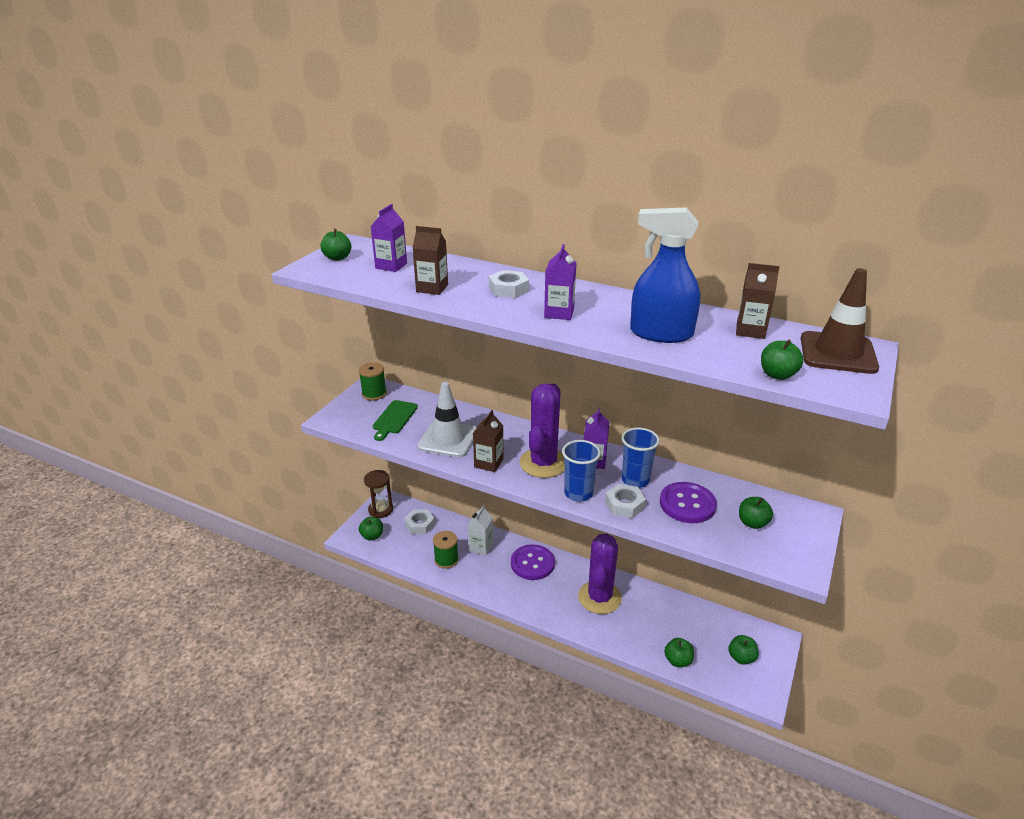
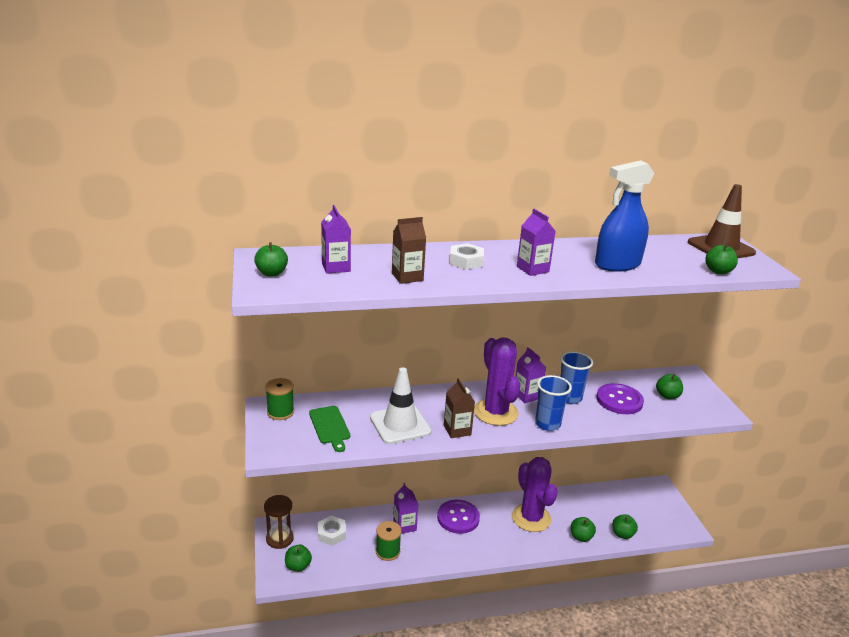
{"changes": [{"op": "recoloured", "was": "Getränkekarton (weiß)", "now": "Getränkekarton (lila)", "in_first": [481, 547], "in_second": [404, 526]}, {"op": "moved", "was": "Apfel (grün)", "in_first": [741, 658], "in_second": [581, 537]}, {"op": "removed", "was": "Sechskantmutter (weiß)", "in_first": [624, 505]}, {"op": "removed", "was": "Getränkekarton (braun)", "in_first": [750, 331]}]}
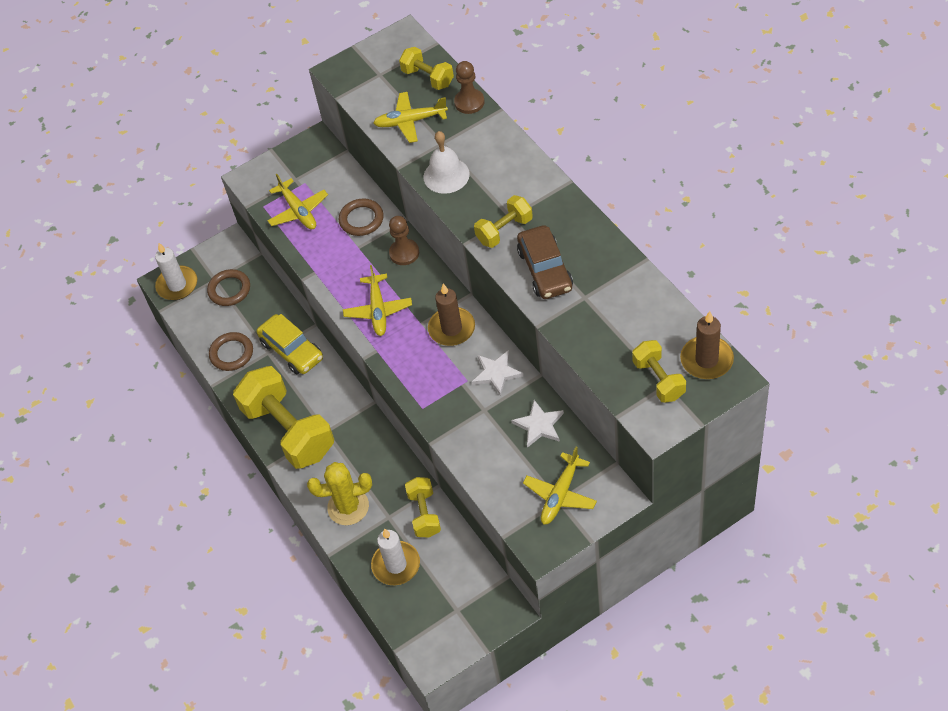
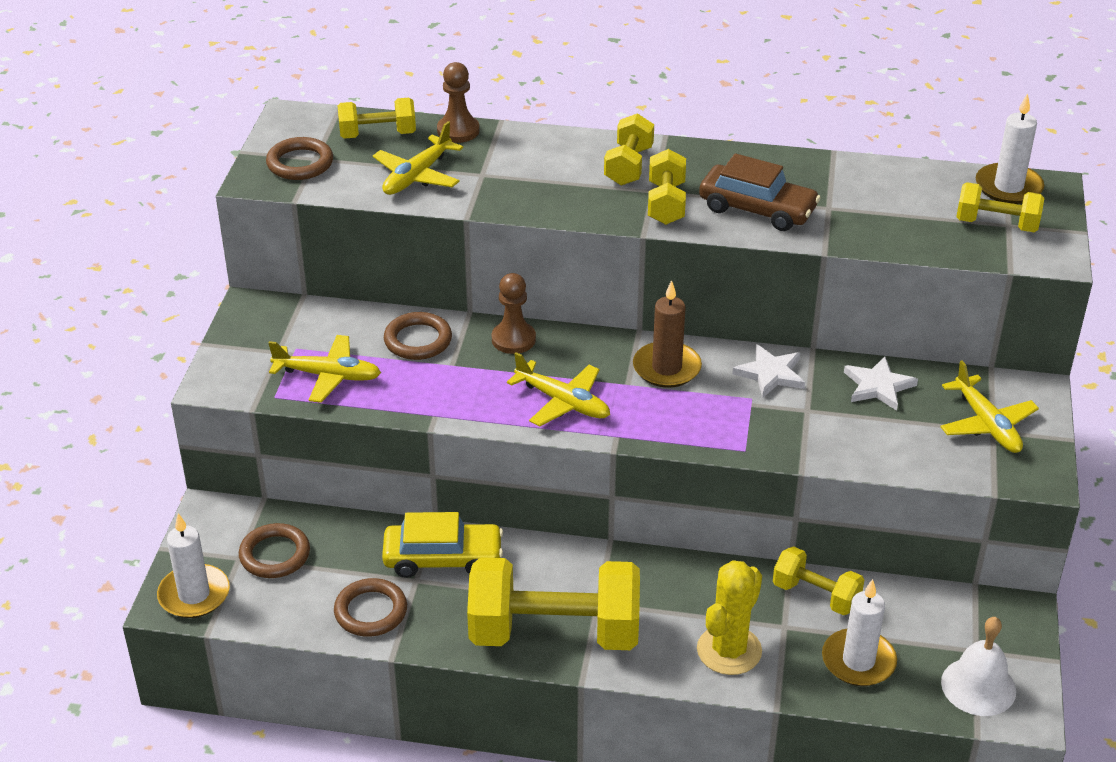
{"changes": [{"op": "added", "now": "Ring (braun)", "in_second": [300, 163]}, {"op": "added", "now": "Hantel (gelb)", "in_second": [628, 166]}, {"op": "moved", "was": "Glocke (weiß)", "in_first": [446, 175], "in_second": [978, 686]}, {"op": "recoloured", "was": "Kerze (braun)", "now": "Kerze (weiß)", "in_first": [706, 360], "in_second": [1008, 187]}]}
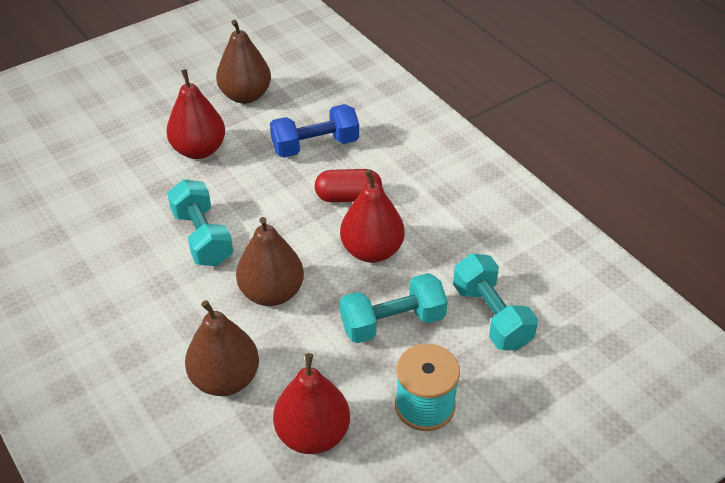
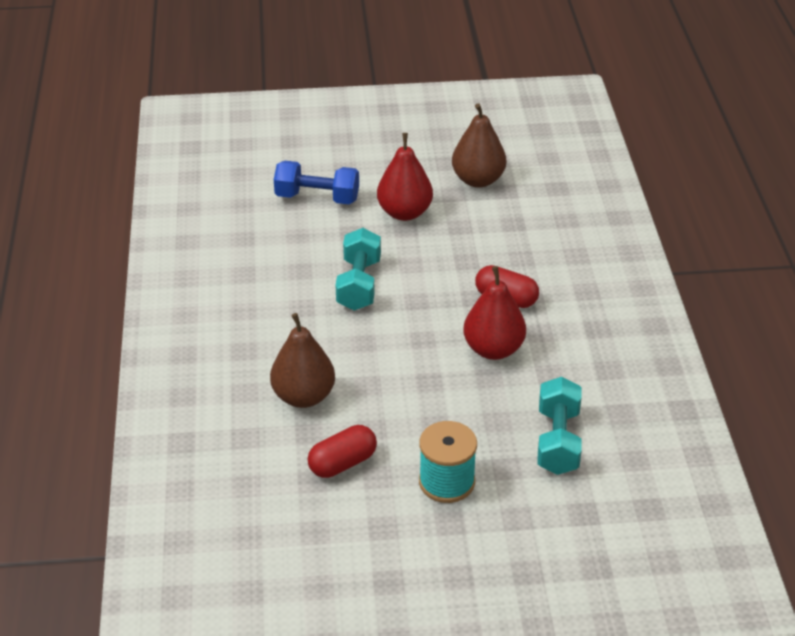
{"changes": [{"op": "moved", "was": "Hantel (blau)", "in_first": [315, 146], "in_second": [317, 198]}, {"op": "replaced", "was": "Birne (rot)", "now": "Kapsel (rot)", "in_first": [313, 434], "in_second": [342, 463]}, {"op": "removed", "was": "Birne (braun)", "in_first": [272, 293]}, {"op": "removed", "was": "Hantel (türkis)", "in_first": [392, 322]}]}
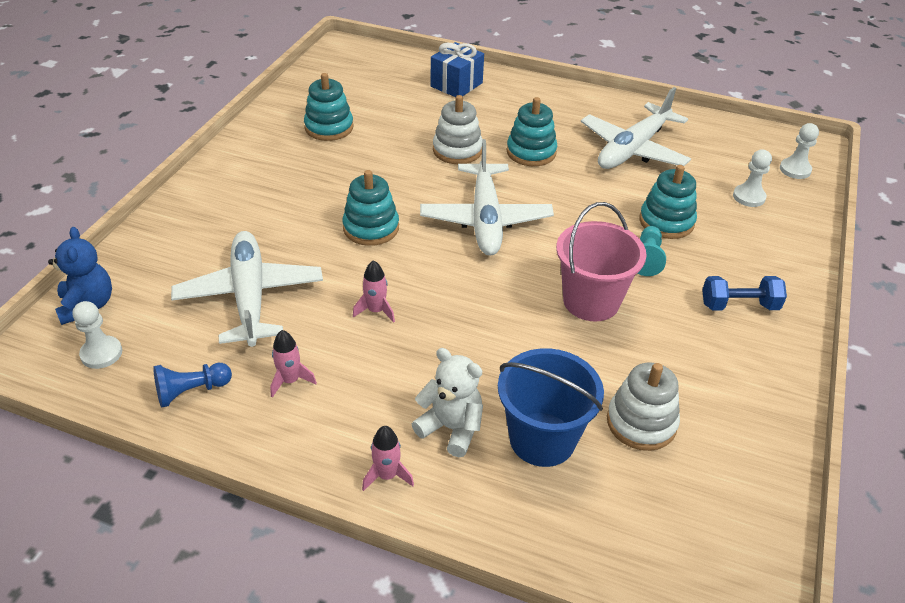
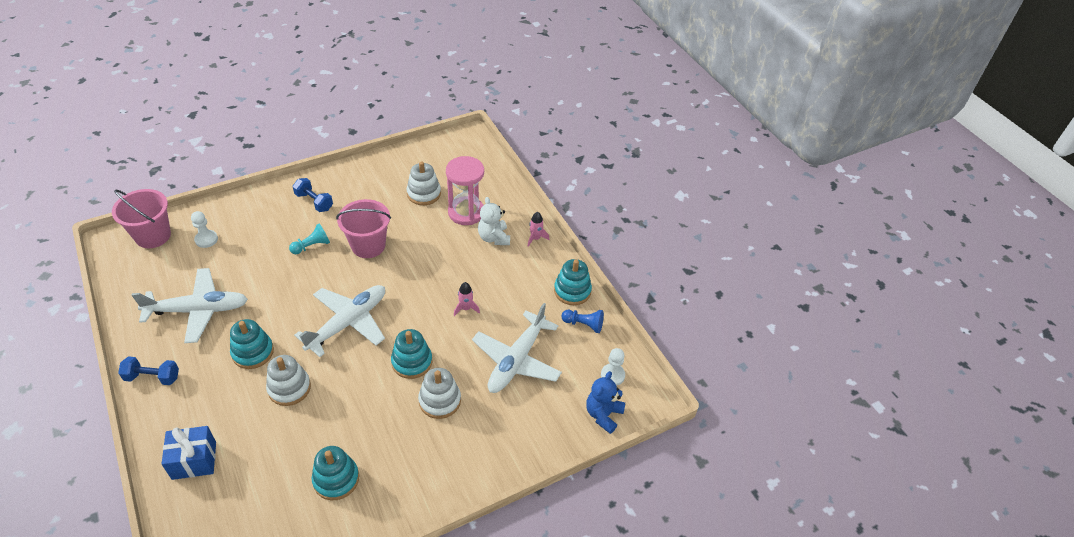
{"changes": [{"op": "replaced", "was": "Bauer (weiß)", "now": "Eimer (rosa)", "in_first": [795, 170], "in_second": [153, 236]}, {"op": "added", "now": "Hantel (blau)", "in_second": [152, 377]}, {"op": "added", "now": "Stapelspielzeug (weiß)", "in_second": [440, 400]}, {"op": "replaced", "was": "Eimer (blau)", "now": "Sanduhr (rosa)", "in_first": [542, 439], "in_second": [466, 212]}, {"op": "moved", "was": "Stapelspielzeug (türkis)", "in_first": [666, 222], "in_second": [572, 291]}, {"op": "removed", "was": "Rakete (rosa)", "in_first": [290, 381]}]}
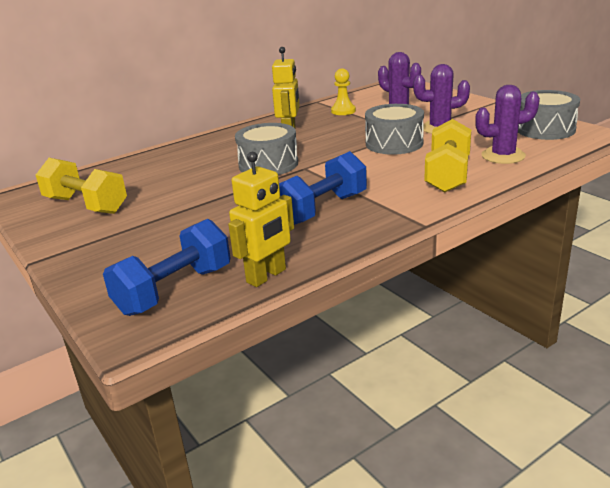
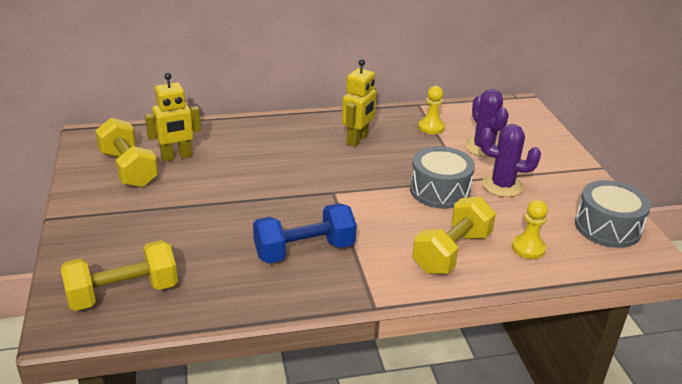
{"changes": [{"op": "recoloured", "was": "Hantel (blau)", "now": "Hantel (gelb)", "in_first": [174, 290], "in_second": [123, 293]}, {"op": "moved", "was": "Roboter (gelb)", "in_first": [266, 276], "in_second": [176, 157]}, {"op": "replaced", "was": "Kaktus (lila)", "now": "Bauer (gelb)", "in_first": [503, 156], "in_second": [528, 248]}, {"op": "removed", "was": "Trommel (grau)", "in_first": [268, 164]}]}
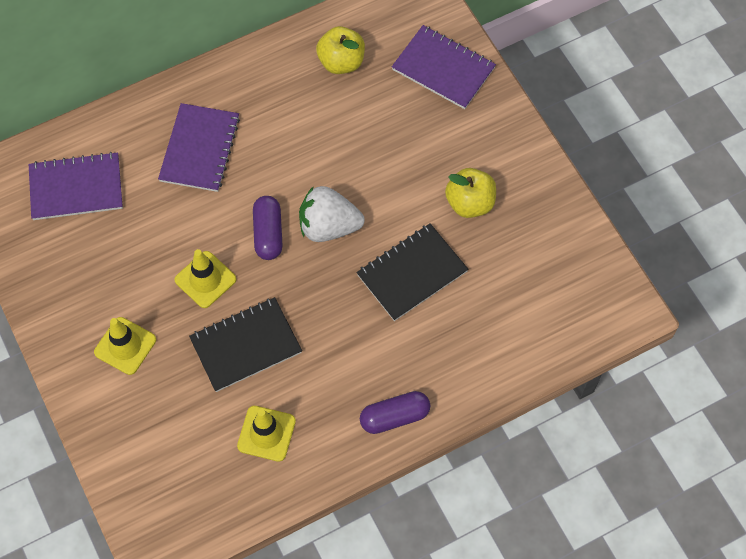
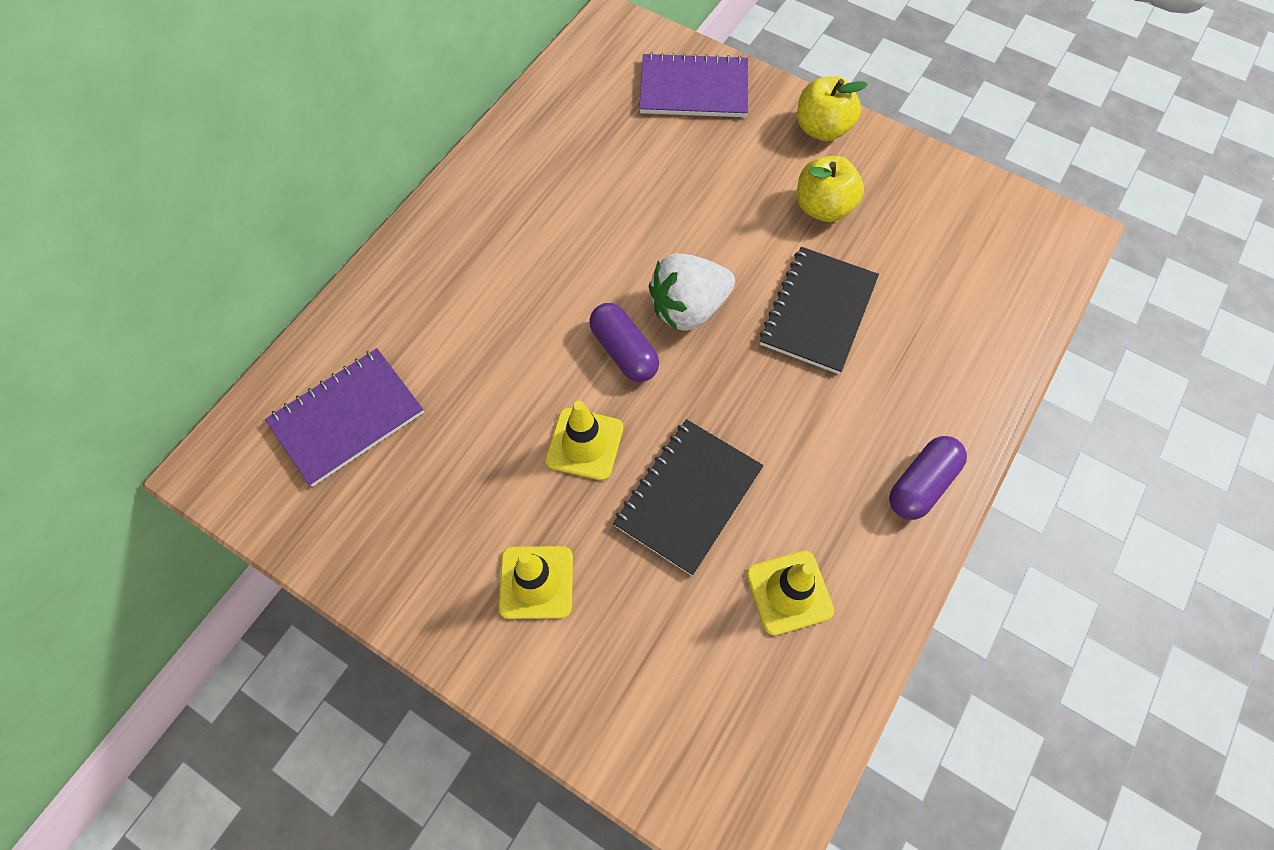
{"changes": [{"op": "moved", "was": "Apfel (gelb)", "in_first": [341, 62], "in_second": [822, 129]}, {"op": "removed", "was": "Notizbuch (lila)", "in_first": [199, 149]}]}
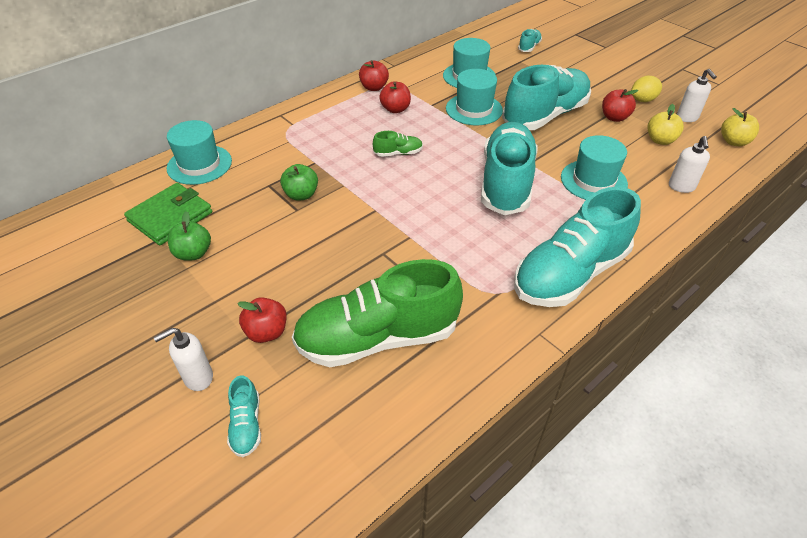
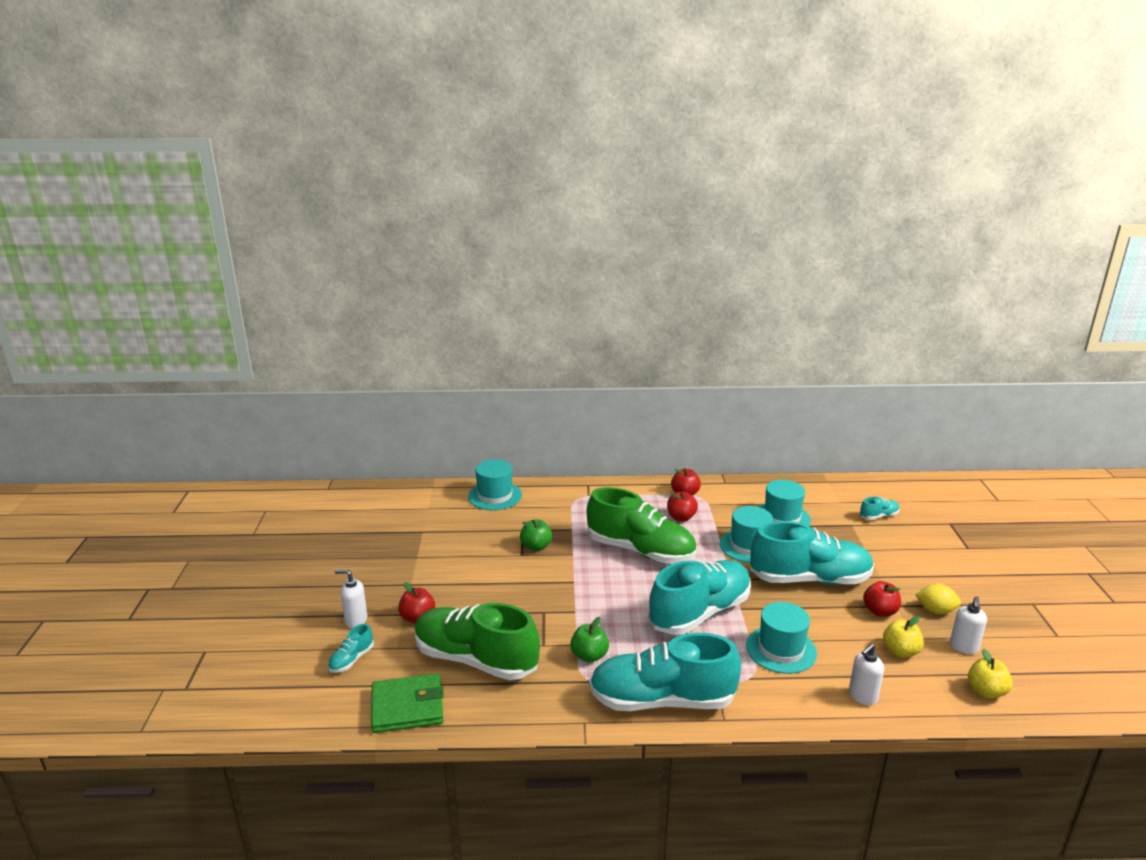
{"changes": [{"op": "moved", "was": "Geldbörse (grün)", "in_first": [170, 217], "in_second": [407, 707]}, {"op": "moved", "was": "Apfel (grün)", "in_first": [193, 253], "in_second": [589, 656]}, {"op": "resized", "was": "Schuh (grün)", "in_first": [398, 153], "in_second": [640, 551], "ratio": 2.44}]}
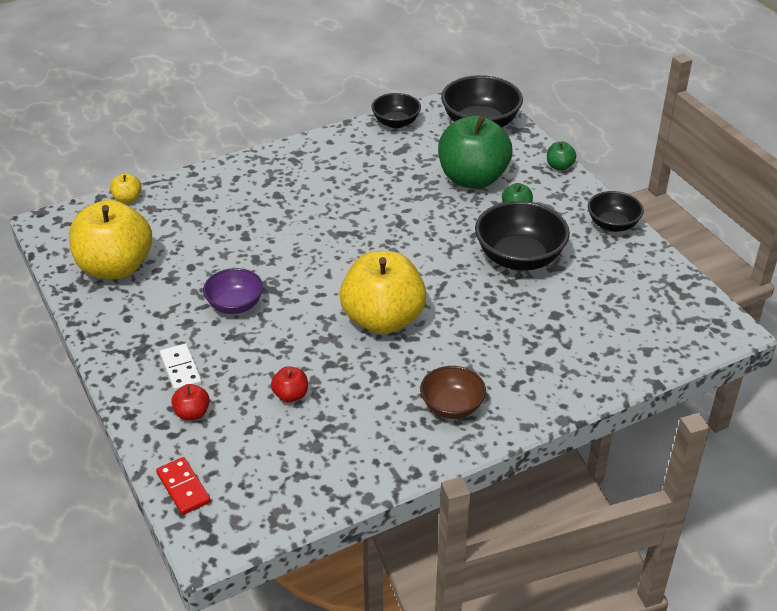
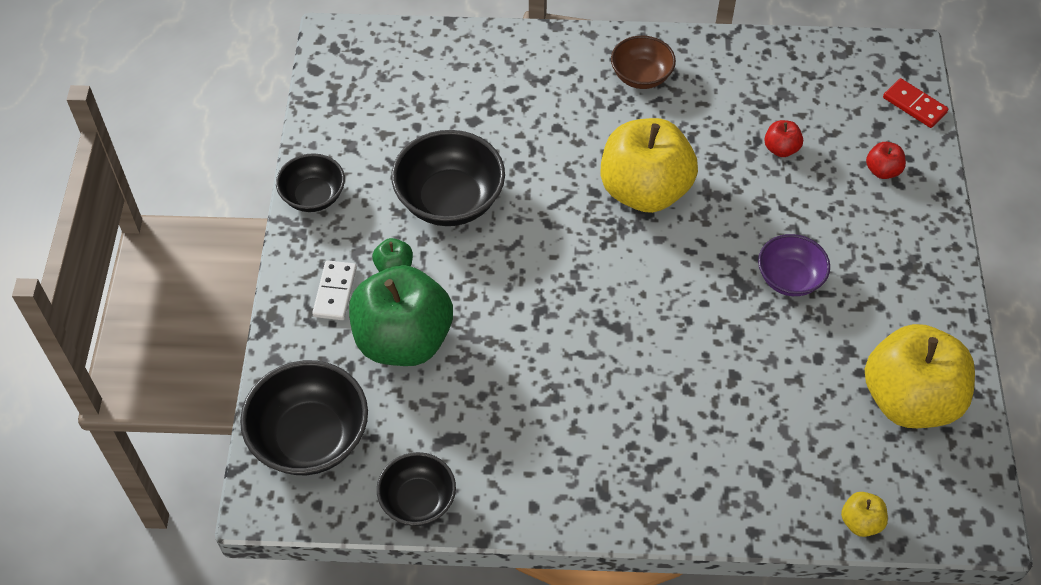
{"changes": [{"op": "moved", "was": "Dominostein (weiß)", "in_first": [181, 369], "in_second": [335, 292]}, {"op": "turned", "was": "Dominostein (rot)", "in_first": [183, 488], "in_second": [914, 105], "clockwise": -45}, {"op": "removed", "was": "Apfel (grün)", "in_first": [559, 166]}]}
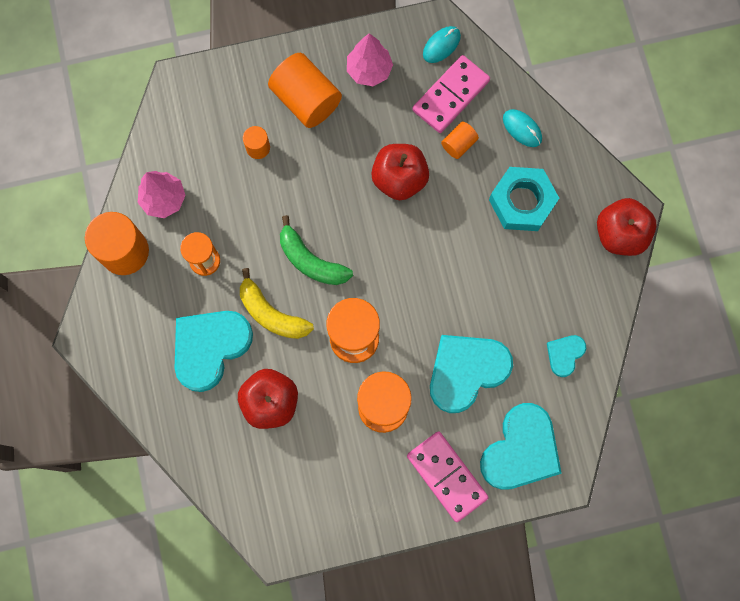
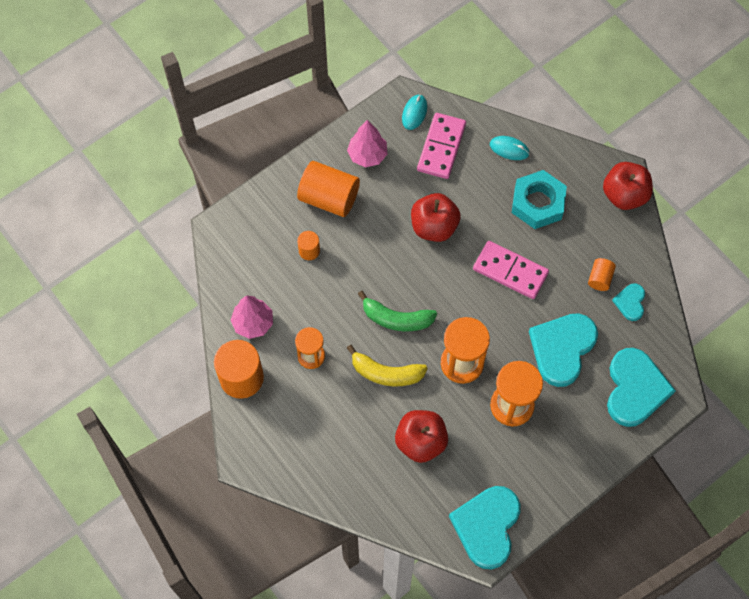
{"changes": [{"op": "moved", "was": "Herz (türkis)", "in_first": [210, 347], "in_second": [487, 526]}, {"op": "moved", "was": "Dominostein (rosa)", "in_first": [447, 476], "in_second": [510, 271]}, {"op": "moved", "was": "Vollzylinder (orange)", "in_first": [458, 144], "in_second": [600, 278]}]}
